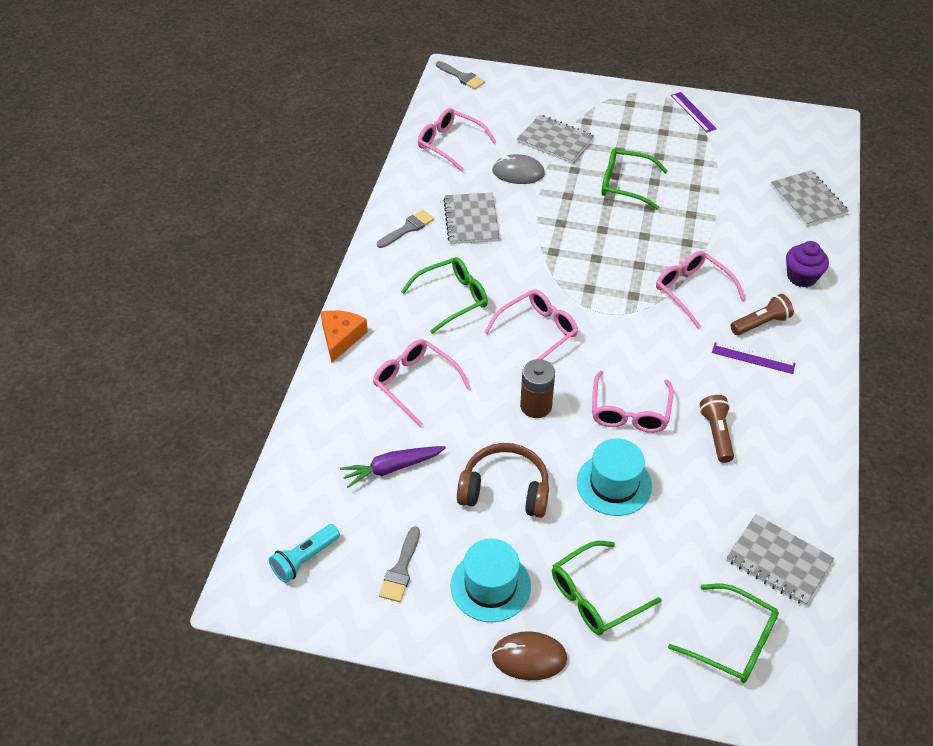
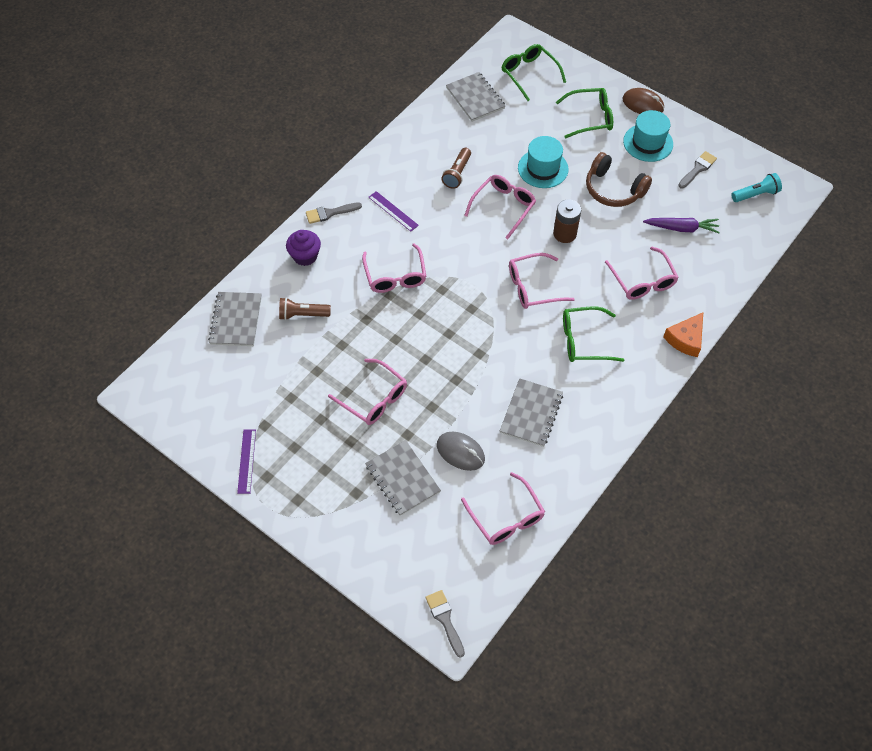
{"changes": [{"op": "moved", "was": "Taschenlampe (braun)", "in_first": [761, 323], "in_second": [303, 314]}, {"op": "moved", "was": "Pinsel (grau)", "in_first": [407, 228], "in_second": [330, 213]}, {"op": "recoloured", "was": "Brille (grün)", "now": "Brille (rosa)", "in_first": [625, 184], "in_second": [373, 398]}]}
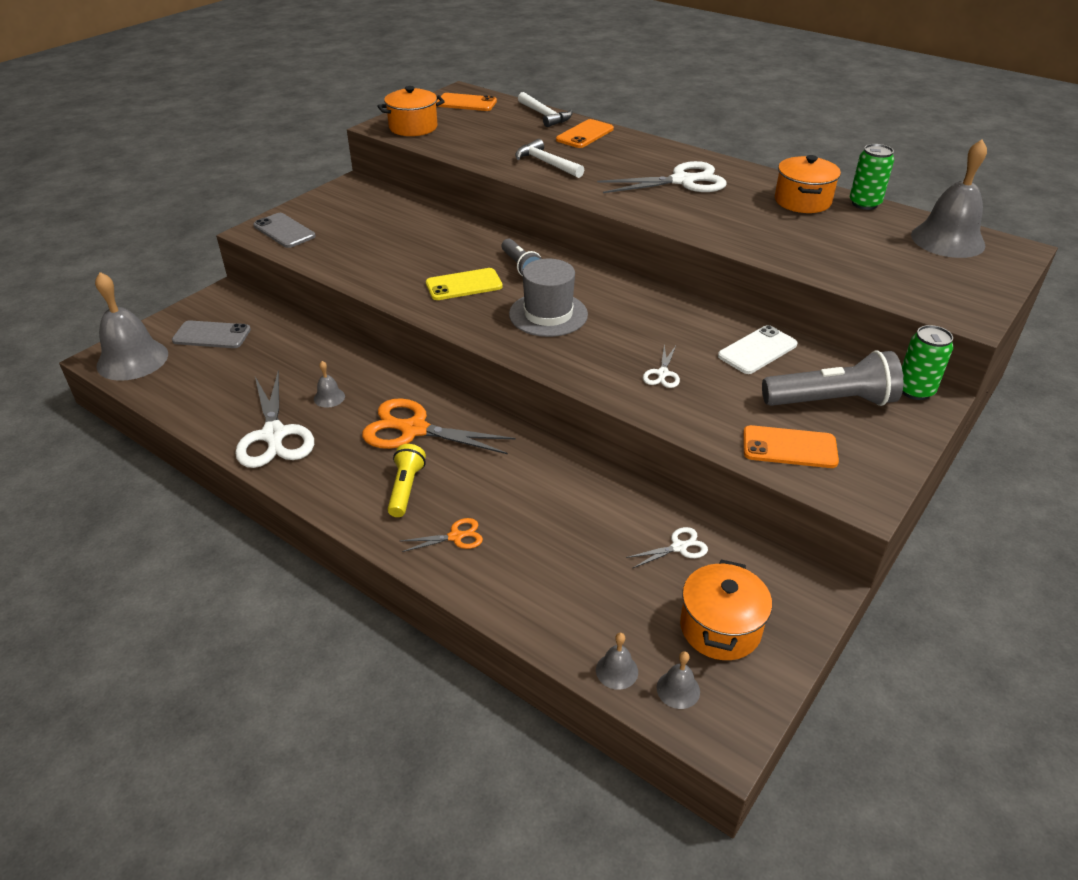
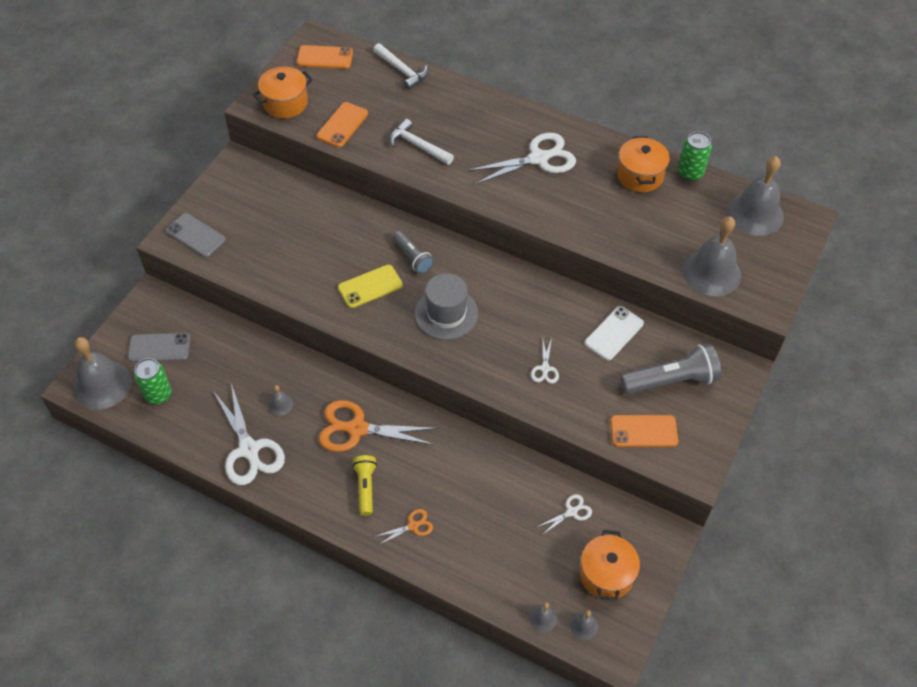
{"changes": [{"op": "moved", "was": "Dose (grün)", "in_first": [915, 390], "in_second": [158, 394]}, {"op": "moved", "was": "Handy (orange)", "in_first": [585, 134], "in_second": [342, 125]}, {"op": "added", "now": "Glocke (grau)", "in_second": [711, 272]}]}
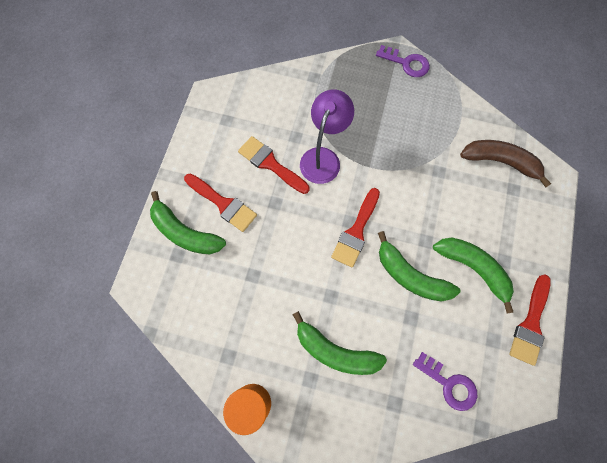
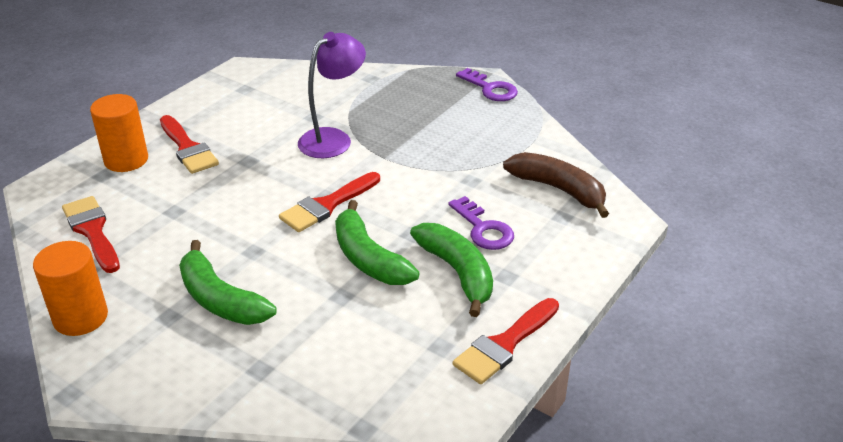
{"changes": [{"op": "moved", "was": "Pinsel (rot)", "in_first": [271, 164], "in_second": [92, 231]}, {"op": "replaced", "was": "Banane (grün)", "now": "Vollzylinder (orange)", "in_first": [185, 232], "in_second": [126, 160]}, {"op": "moved", "was": "Schlüssel (lila)", "in_first": [449, 384], "in_second": [483, 229]}]}
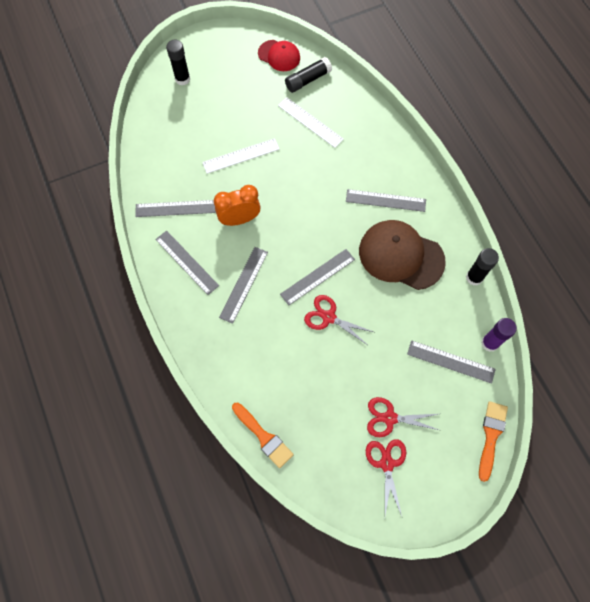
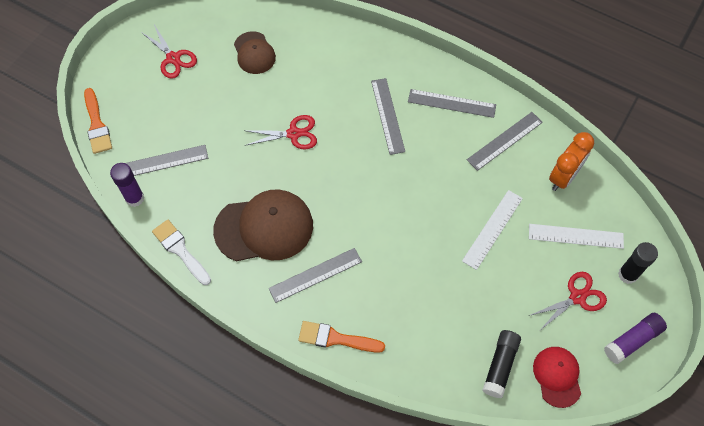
{"changes": [{"op": "replaced", "was": "Klebestift (schwarz)", "now": "Pinsel (weiß)", "in_first": [474, 277], "in_second": [180, 250]}, {"op": "added", "now": "Kappe (braun)", "in_second": [254, 53]}, {"op": "moved", "was": "Pinsel (orange)", "in_first": [263, 436], "in_second": [336, 338]}, {"op": "moved", "was": "Lineal (weiß)", "in_first": [310, 122], "in_second": [576, 236]}, {"op": "moved", "was": "Schere (rot)", "in_first": [389, 418], "in_second": [577, 297]}, {"op": "turned", "was": "Kappe (rot)", "in_first": [279, 55], "in_second": [557, 376], "clockwise": 90}, {"op": "moved", "was": "Wecker (orange)", "in_first": [239, 219], "in_second": [563, 177]}, {"op": "added", "now": "Klebestift (lila)", "in_second": [632, 340]}, {"op": "removed", "was": "Lineal (grau)", "in_first": [317, 276]}]}
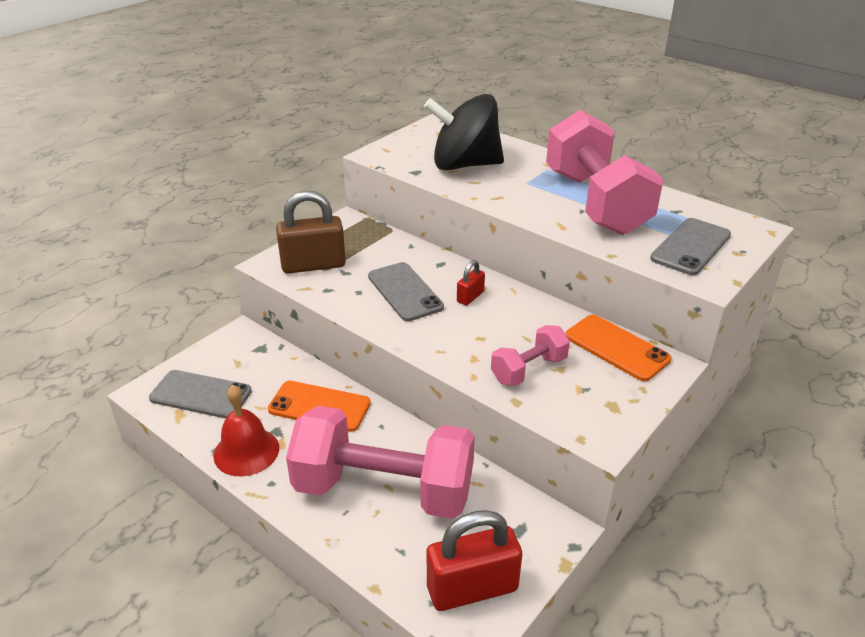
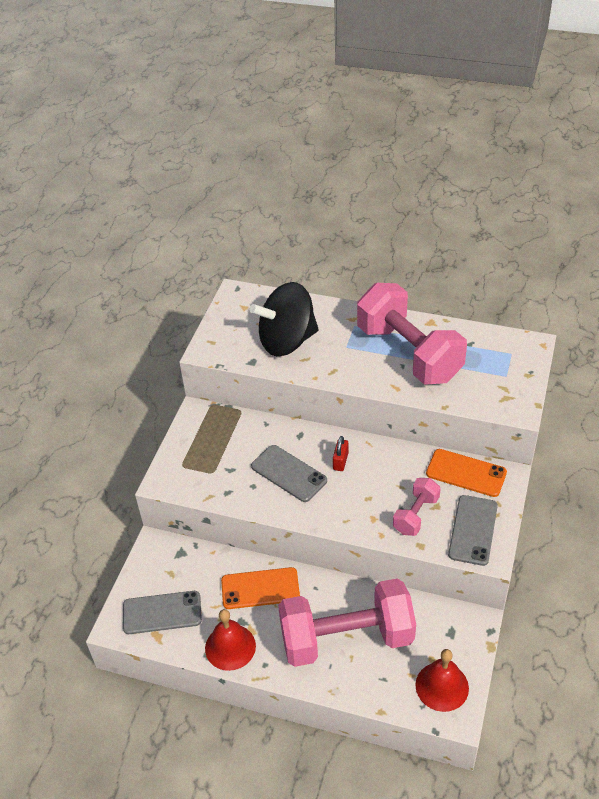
{"changes": [{"op": "replaced", "was": "Vorhängeschloss (rot)", "now": "Glocke (rot)", "in_first": [472, 588], "in_second": [442, 686]}, {"op": "moved", "was": "Handy (grau)", "in_first": [690, 247], "in_second": [473, 530]}, {"op": "removed", "was": "Vorhängeschloss (braun)", "in_first": [313, 265]}]}
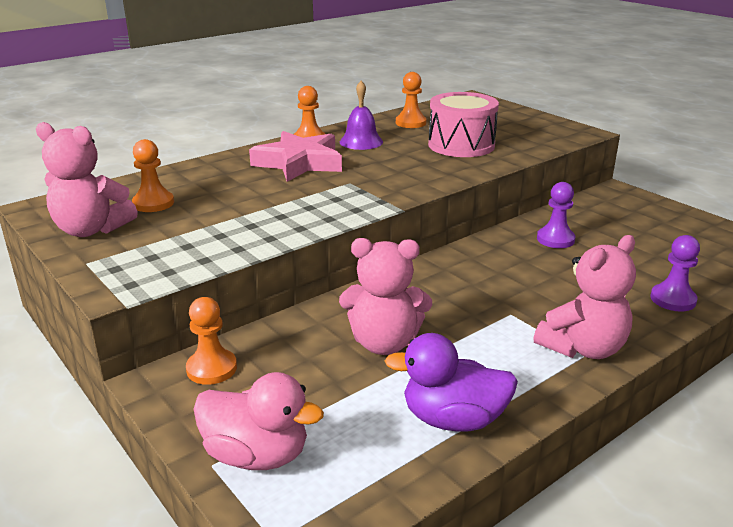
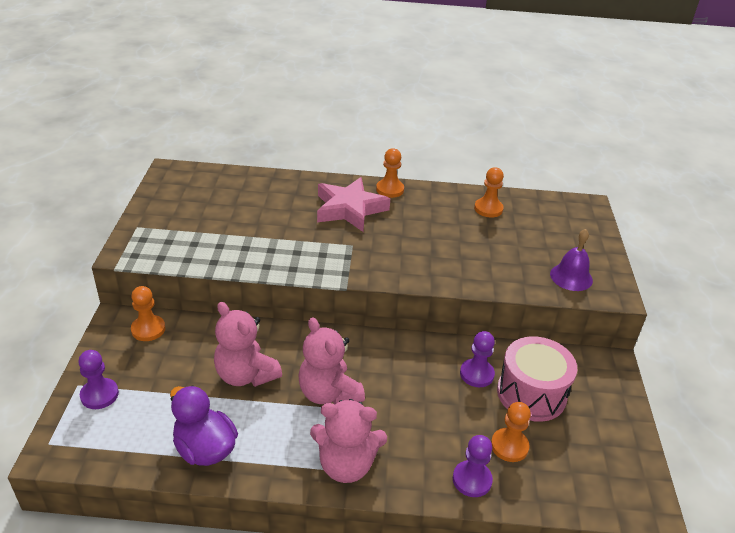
{"changes": [{"op": "replaced", "was": "Ente (rosa)", "now": "Bauer (lila)", "in_first": [257, 455], "in_second": [99, 395]}, {"op": "moved", "was": "Teddybär (rosa)", "in_first": [91, 230], "in_second": [328, 393]}, {"op": "moved", "was": "Bauer (orange)", "in_first": [153, 203], "in_second": [509, 446]}, {"op": "moved", "was": "Trommel (rosa)", "in_first": [461, 145], "in_second": [531, 394]}, {"op": "moved", "was": "Glocke (lila)", "in_first": [361, 142], "in_second": [571, 277]}]}
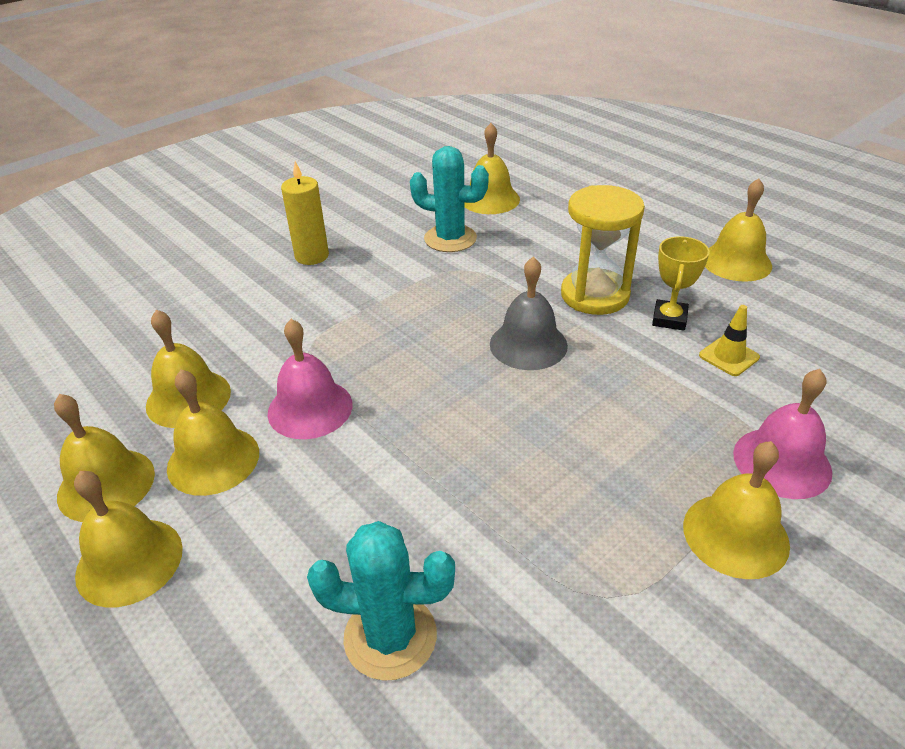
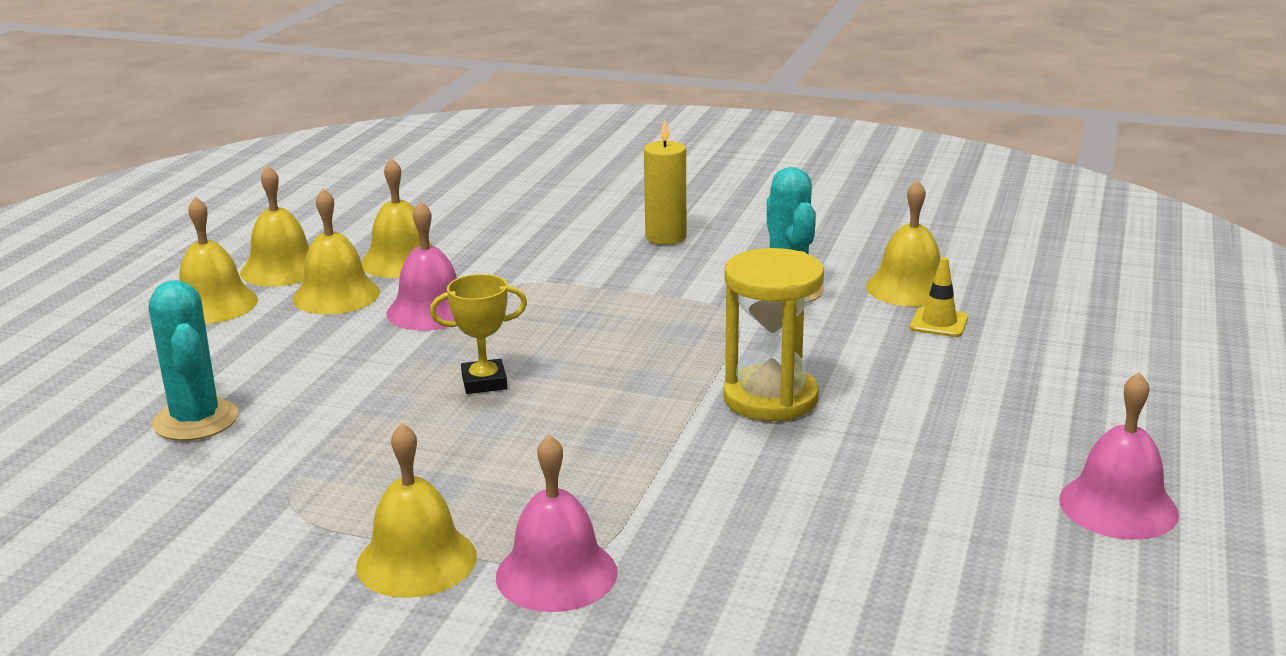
{"changes": [{"op": "moved", "was": "Pokal (gelb)", "in_first": [669, 319], "in_second": [484, 382]}, {"op": "moved", "was": "Leitkegel (gelb)", "in_first": [729, 356], "in_second": [939, 323]}, {"op": "added", "now": "Glocke (rosa)", "in_second": [1118, 506]}, {"op": "removed", "was": "Glocke (grau)", "in_first": [528, 344]}, {"op": "removed", "was": "Glocke (gelb)", "in_first": [736, 262]}]}
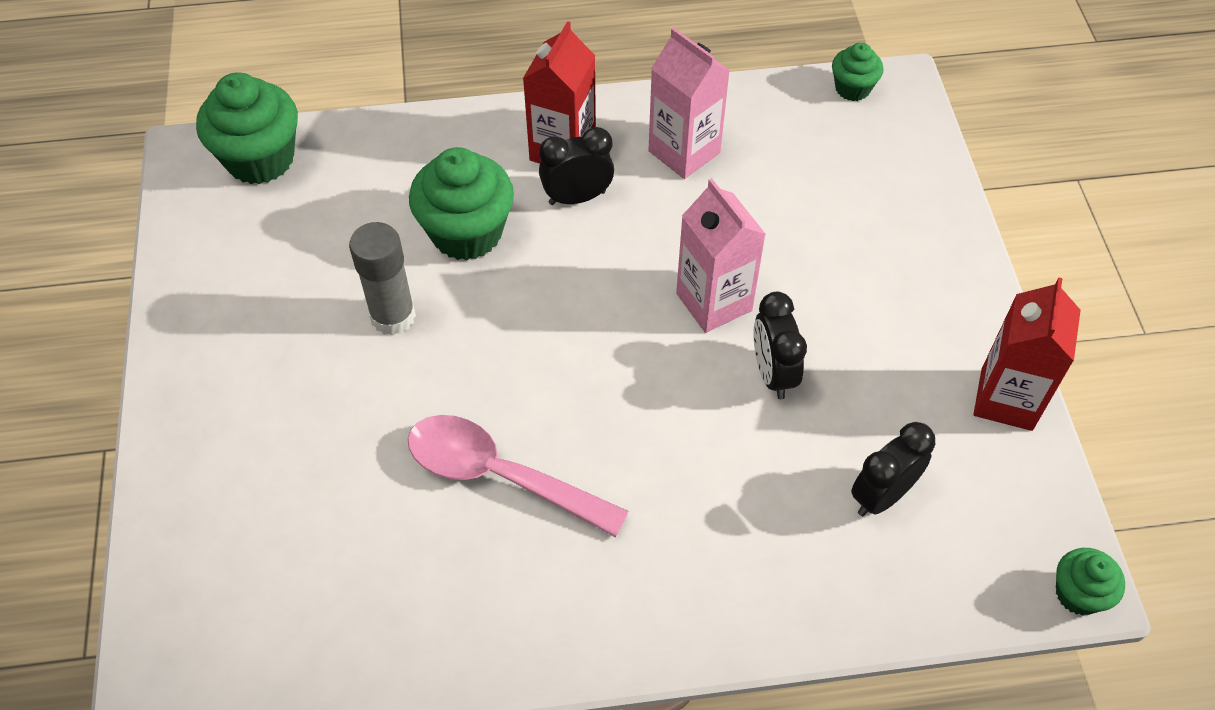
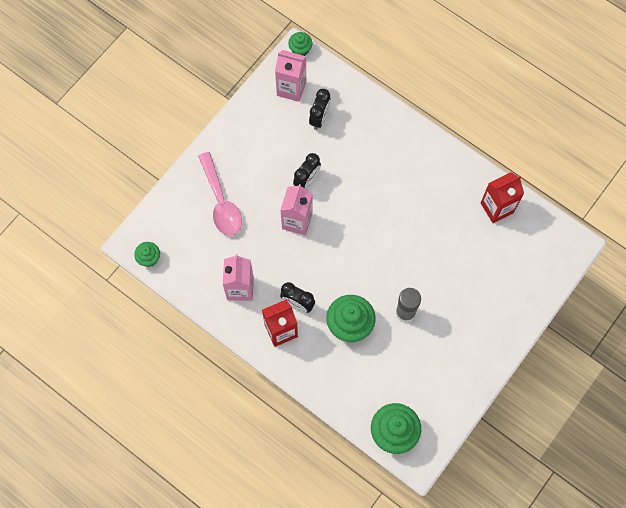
{"changes": [{"op": "moved", "was": "Löffel (rosa)", "in_first": [500, 475], "in_second": [221, 202]}, {"op": "added", "now": "Getränkekarton (rosa)", "in_second": [291, 88]}, {"op": "turned", "was": "Wecker (schwarz)", "in_first": [882, 495], "in_second": [319, 118], "clockwise": -75}, {"op": "moved", "was": "Getränkekarton (rot)", "in_first": [1006, 399], "in_second": [497, 208]}]}
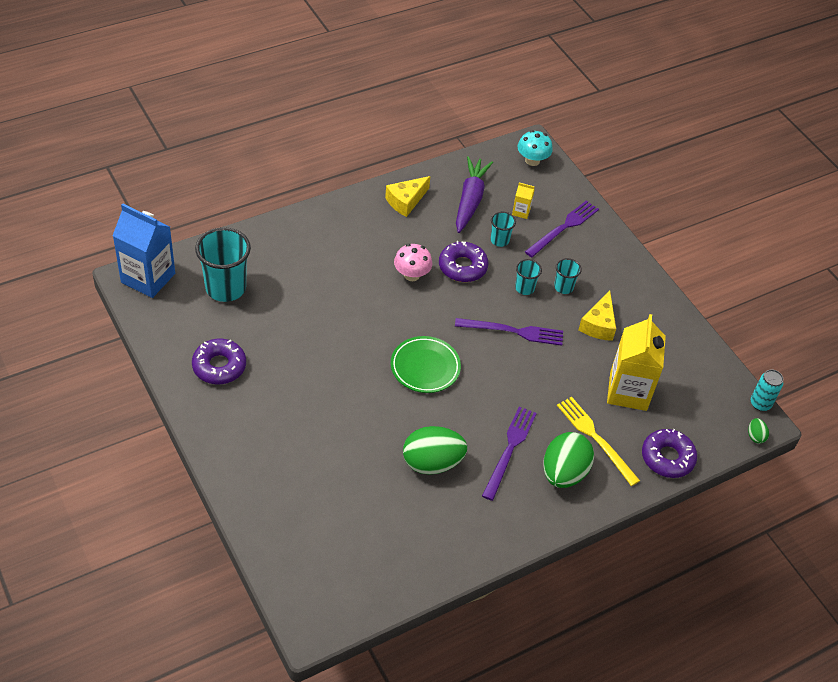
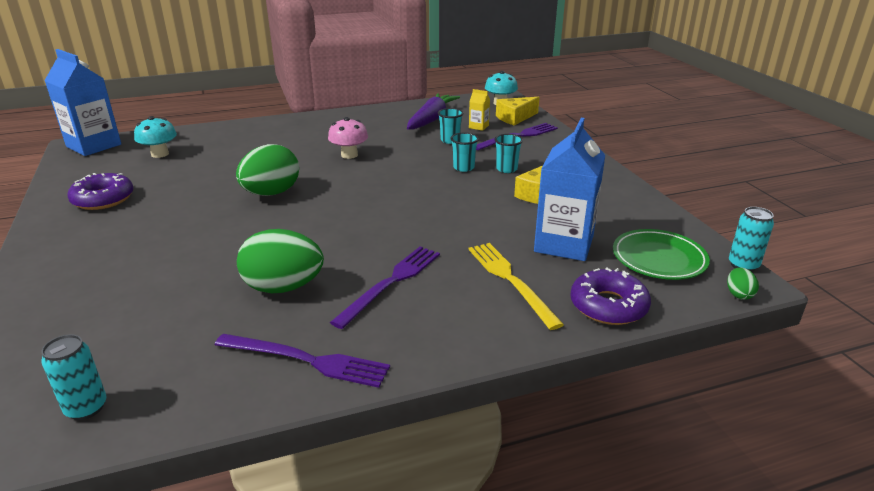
{"changes": [{"op": "added", "now": "Dose (türkis)", "in_second": [86, 408]}, {"op": "replaced", "was": "Becher (türkis)", "now": "Pilz (türkis)", "in_first": [225, 288], "in_second": [160, 154]}, {"op": "moved", "was": "Gabel (lila)", "in_first": [513, 331], "in_second": [306, 360]}, {"op": "moved", "was": "Ei (grün)", "in_first": [563, 473], "in_second": [271, 193]}, {"op": "moved", "was": "Käse (gelb)", "in_first": [406, 201], "in_second": [515, 118]}, {"op": "recoloured", "was": "Getränkekarton (gelb)", "now": "Getränkekarton (blau)", "in_first": [628, 391], "in_second": [564, 244]}, {"op": "moved", "was": "Teller (grün)", "in_first": [425, 367], "in_second": [659, 259]}, {"op": "removed", "was": "Donut (lila)", "in_first": [462, 267]}]}
